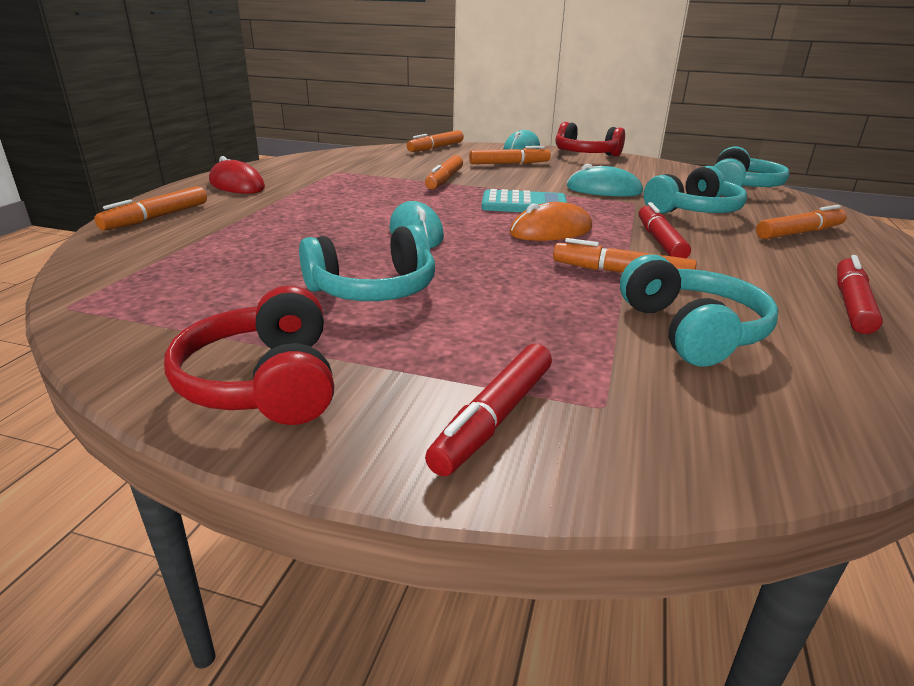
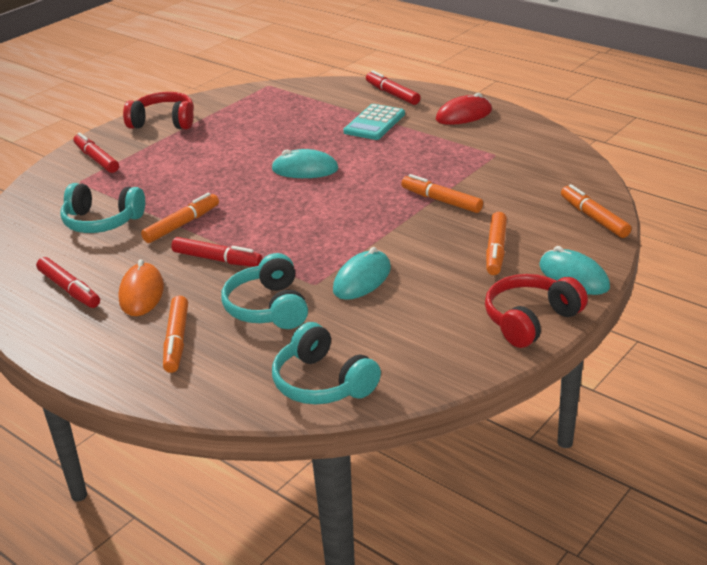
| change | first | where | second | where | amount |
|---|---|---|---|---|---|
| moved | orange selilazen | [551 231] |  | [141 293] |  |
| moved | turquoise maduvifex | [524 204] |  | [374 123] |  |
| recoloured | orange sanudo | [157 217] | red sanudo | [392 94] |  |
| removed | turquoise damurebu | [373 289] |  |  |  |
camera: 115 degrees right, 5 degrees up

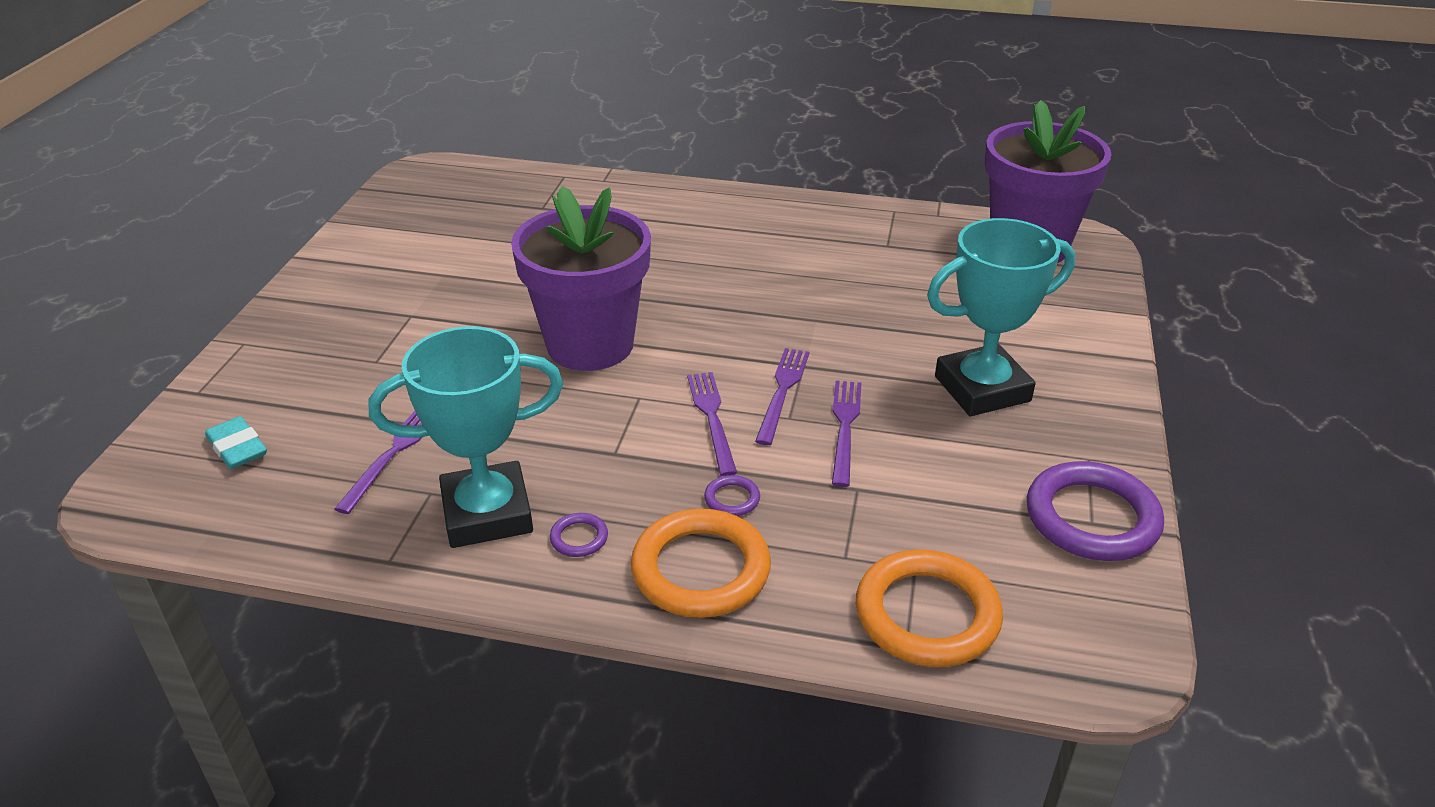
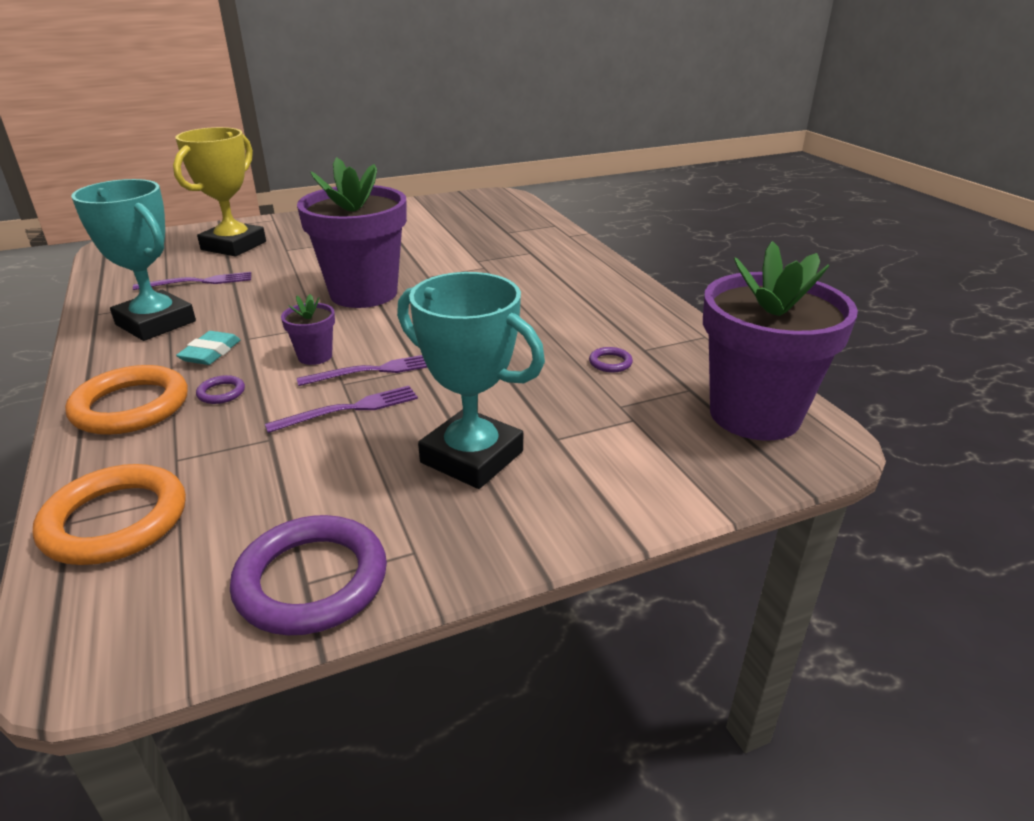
| change | first | where | second | where | amount |
|---|---|---|---|---|---|
| added |  |  | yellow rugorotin | [234 246] |  |
| moved | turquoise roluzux | [237 448] |  | [210 353] |  |
| replaced | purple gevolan | [712 418] | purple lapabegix | [315 356] |  |
| moved | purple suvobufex | [579 538] |  | [610 362] |  |
camera: 55 degrees right, 5 degrees down

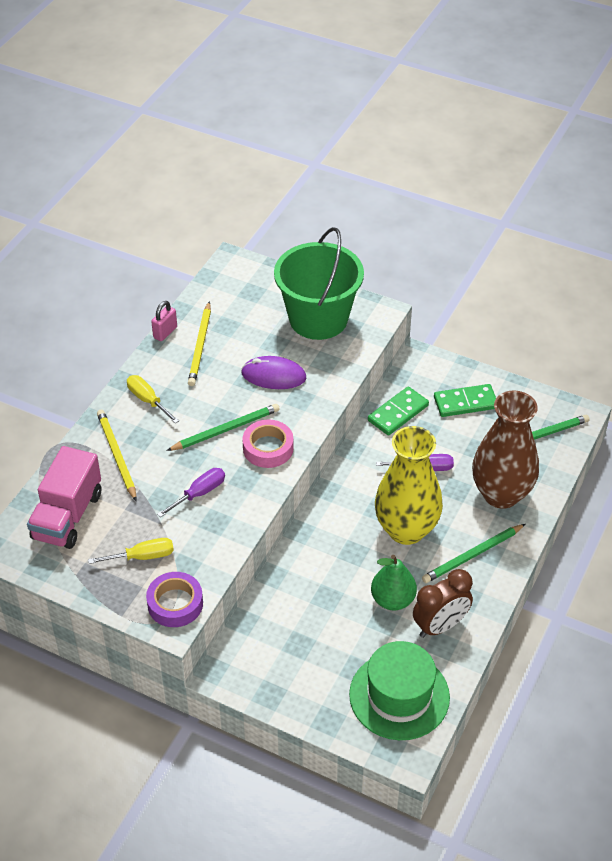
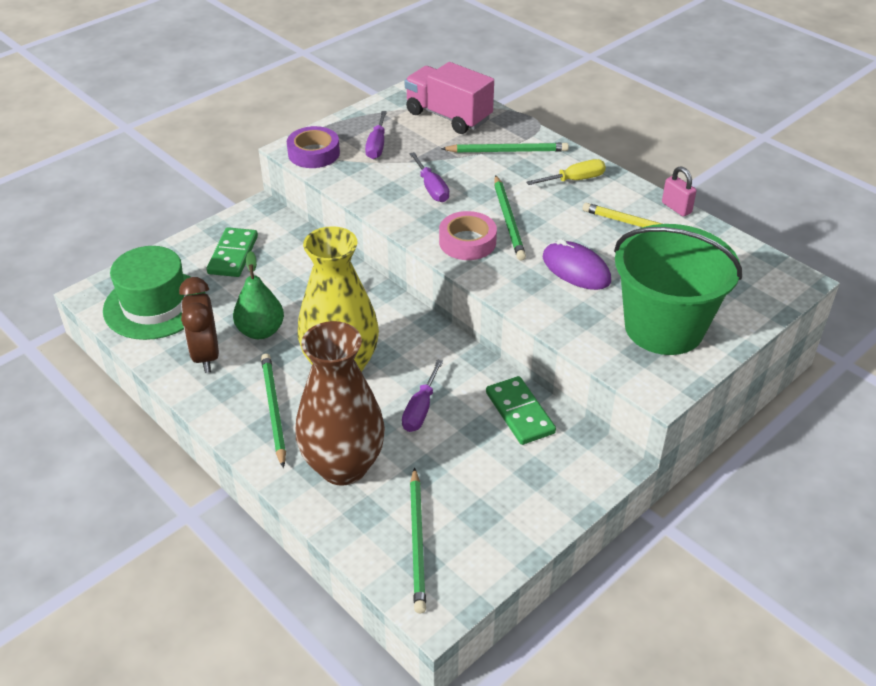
| change | first | where | second | where | amount |
|---|---|---|---|---|---|
| moved | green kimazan | [465 403] |  | [233 255] |  |
| recoloured | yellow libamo | [142 557] | purple libamo | [377 145] |  |
| recoloured | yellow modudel | [117 456] | green modudel | [507 151] |  |
| turned | purple selilazen | [273 376] |  | [576 269] | 75 degrees counterclockwise |
camera: 110 degrees right, 5 degrees down

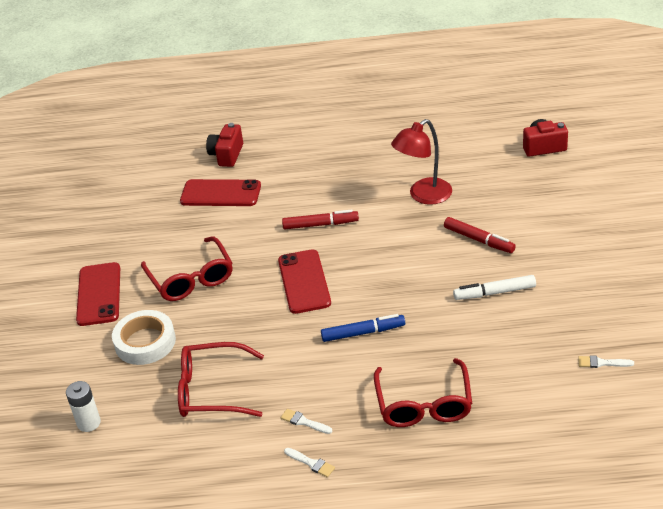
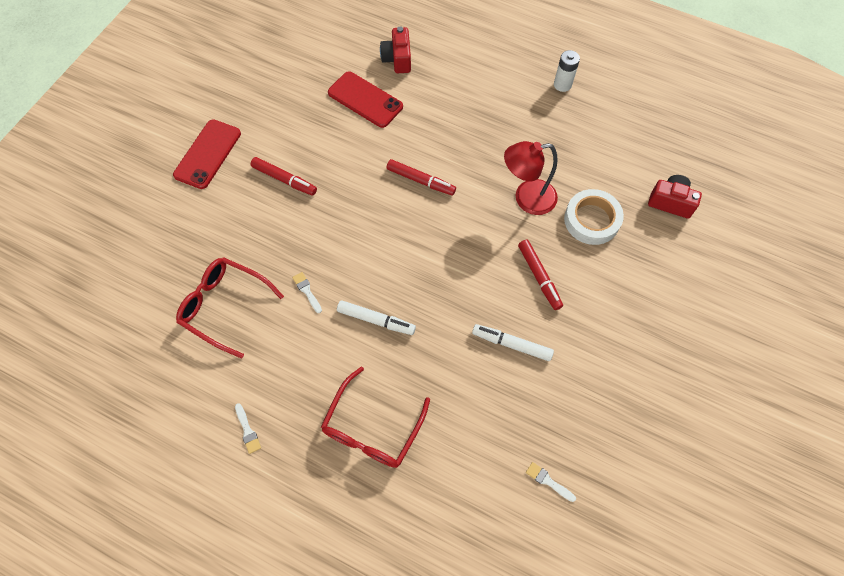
| change | first | where | second | where | amount |
|---|---|---|---|---|---|
| replaced | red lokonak | [191 279] | red sanudo | [284 179] |  |
| moved | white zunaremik | [304 422] |  | [307 291] |  |
| recoloured | blue sanudo | [362 333] | white sanudo | [375 320] |  |
| turned | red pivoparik | [227 155] |  | [397 59] | 45 degrees counterclockwise |
| moved | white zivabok | [89 423] |  | [562 84] |  |
| moved | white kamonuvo | [145 342] |  | [591 220] |  |
| removed | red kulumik | [304 282] |  |  |  |
camera: 25 degrees right, 25 degrees up

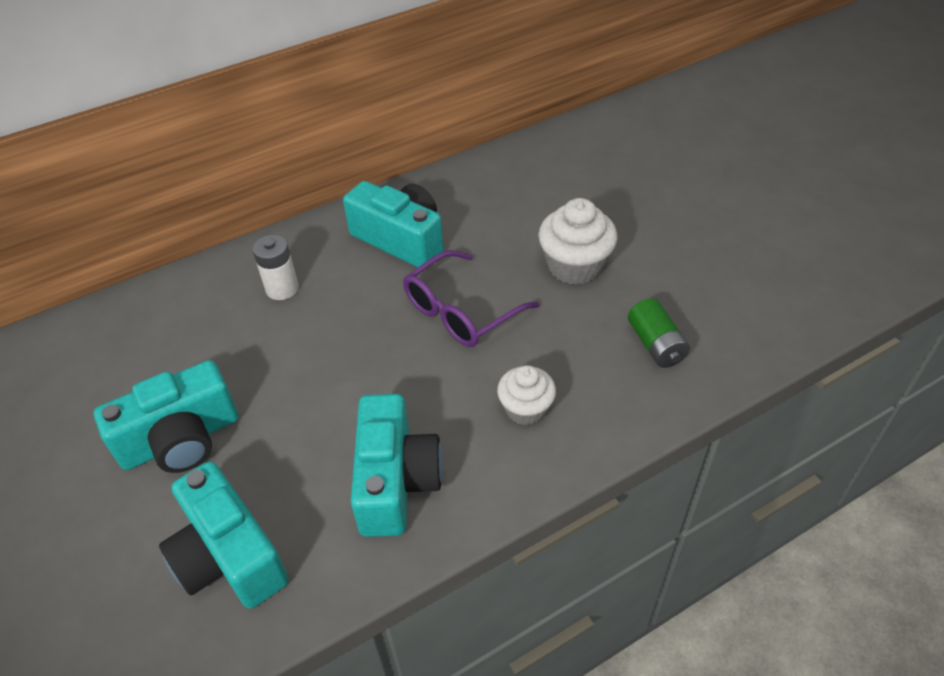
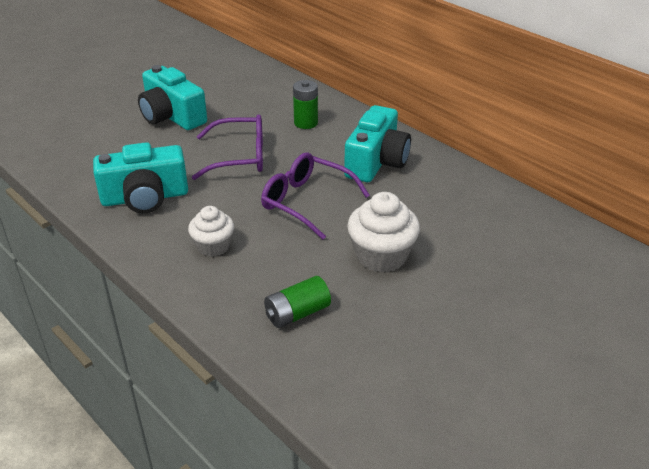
| change | first | where | second | where | amount |
|---|---|---|---|---|---|
| added |  |  | purple lokonak | [240 157] |  |
| recoloured | white zivabok | [282 288] | green zivabok | [306 123] |  |
| removed | turquoise pivoparik | [229 556] |  |  |  |
camera: 75 degrees right, 10 degrees down

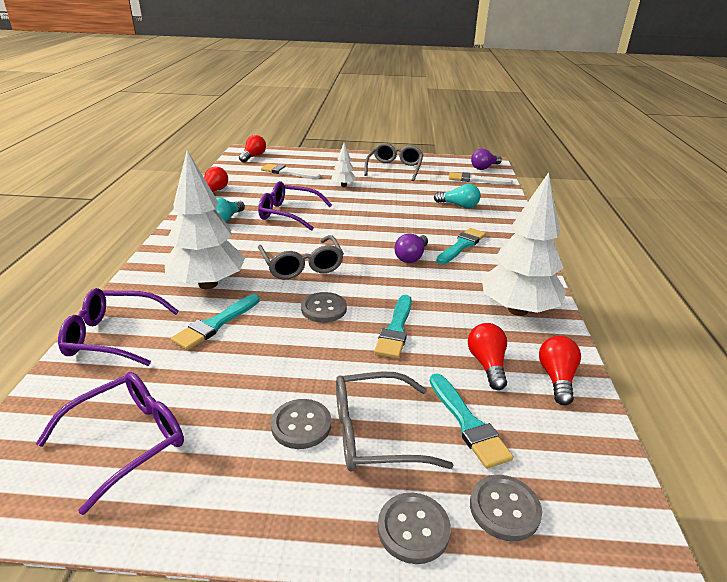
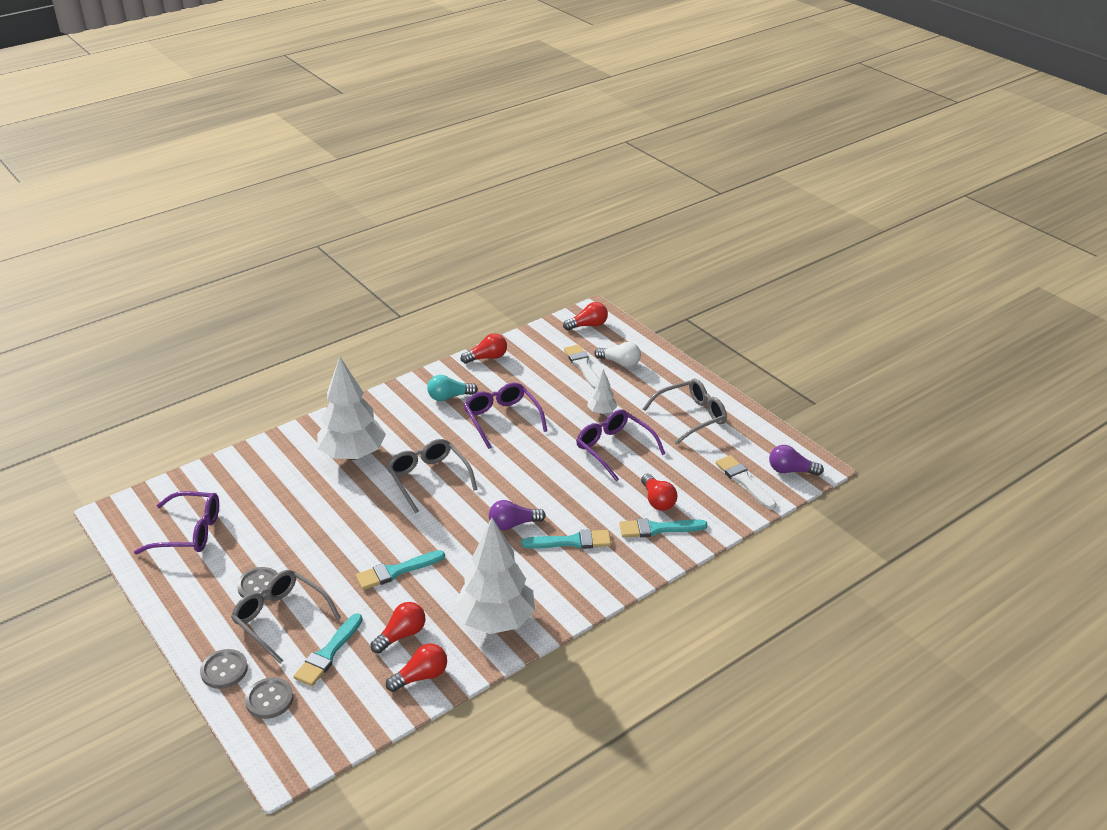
| change | first | where | second | where | amount |
|---|---|---|---|---|---|
| turned | grey lokonak | [302 266] |  | [428 478] | 120 degrees clockwise |
| moved | purple lokonak | [112 336] |  | [614 448] |  |
| added |  |  | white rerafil | [620 363] |  |
| moved | turquoise zunaremik | [215 324] |  | [657 529] |  |
| recoloured | turquoise rerafil | [459 205] | red rerafil | [657 500] |  |
| removed | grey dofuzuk | [324 309] |  |  |  |
camera: 50 degrees right, 5 degrees up

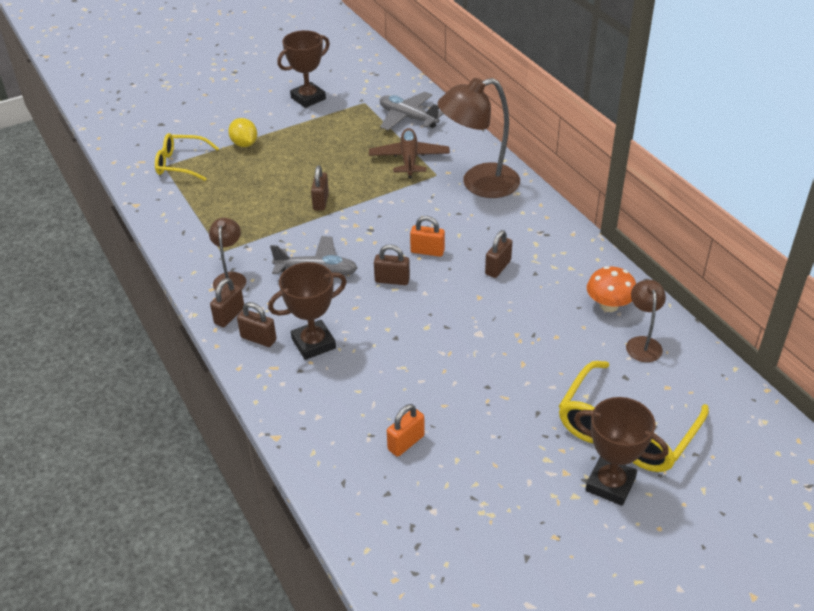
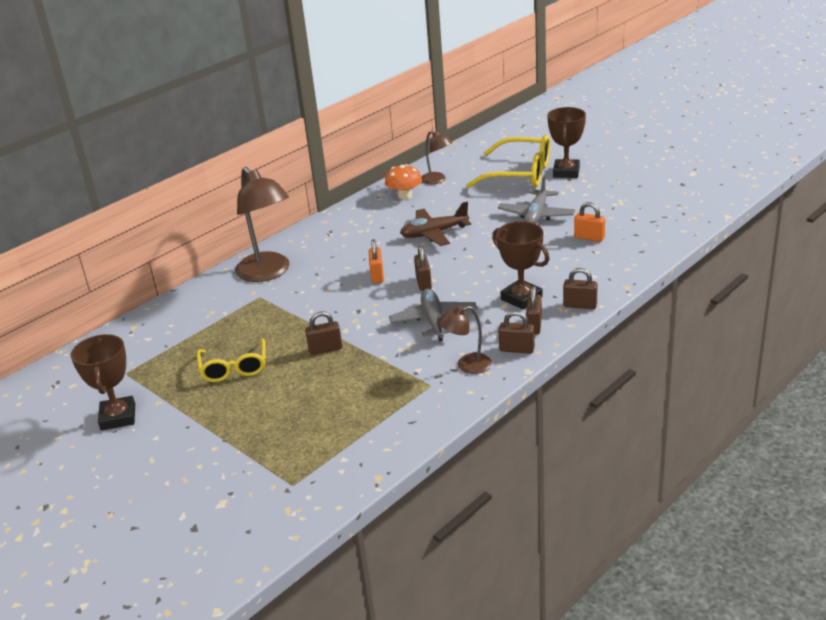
| change | first | where | second | where | amount |
|---|---|---|---|---|---|
| turned | brown rugorotin | [308 98] |  | [118 417] | 45 degrees clockwise |
| moved | yellow lokonak | [181 164] |  | [234 368] |  |
| moved | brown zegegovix | [409 159] |  | [434 233] |  |
| turned | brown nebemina | [642 343] |  | [437 180] | 120 degrees counterclockwise |
| moved | grey zegegovix | [408 118] |  | [536 215] |  |
| moved | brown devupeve | [498 267] |  | [580 305] |  |
| removed | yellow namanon | [244 144] |  |  |  |
camera: 105 degrees left, 10 degrees down

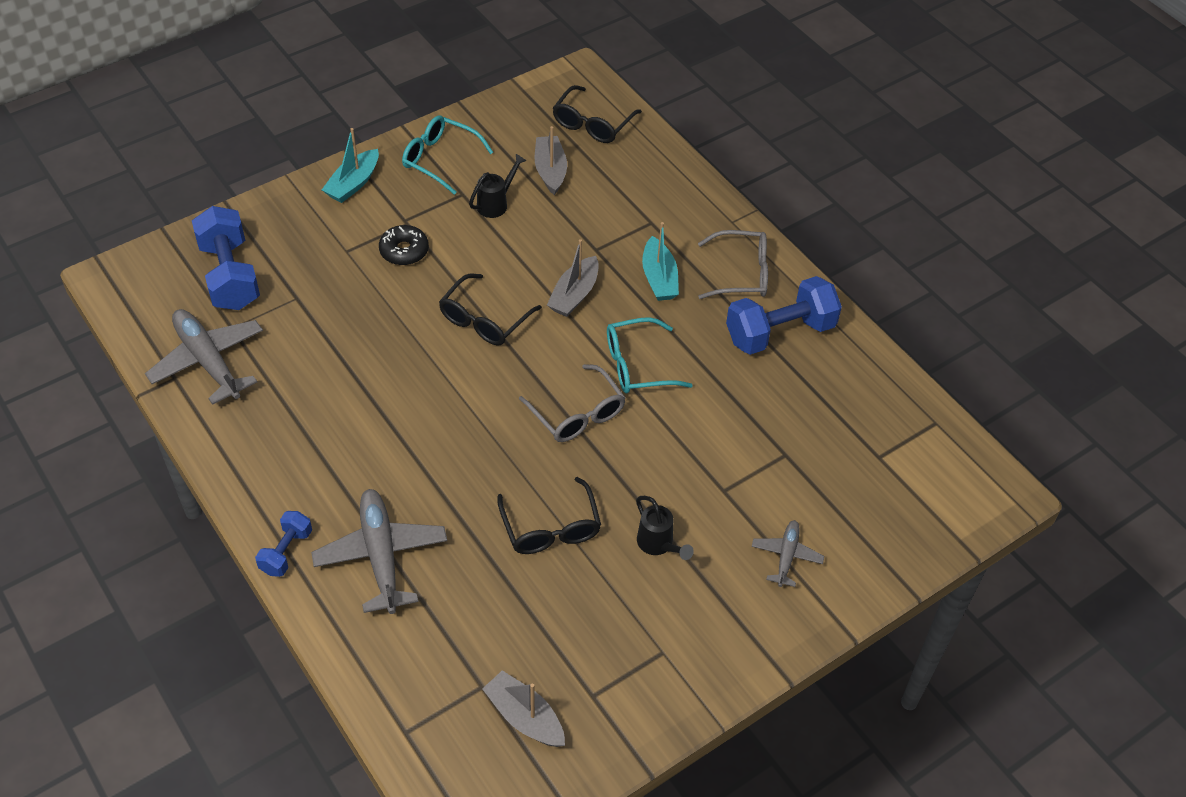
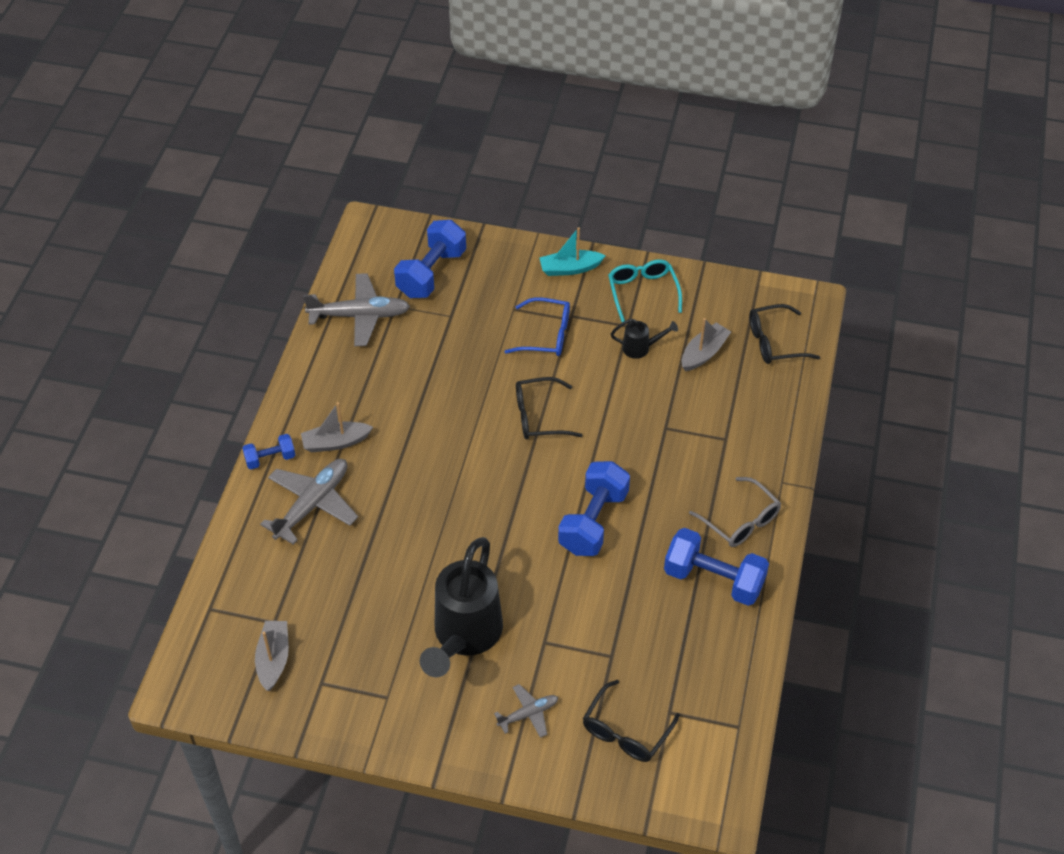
| change | first | where | second | where | amount |
|---|---|---|---|---|---|
| moved | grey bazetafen | [574 295] |  | [336 442] |  |
| turned | grey zegegovix | [208 361] |  | [360 316] | 75 degrees clockwise |
| resized | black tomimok | [658 545] |  | [464 637] | x2.28 |
| replaced | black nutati | [404 251] | blue lokonak | [546 335] |  |
| replaced | turquoise lokonak | [637 365] | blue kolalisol | [593 521] |  |
| moved | black lokonak | [551 528] |  | [625 731] |  |
| removed | grey lokonak | [577 414] |  |  |  |
| removed | turquoise bazetafen | [659 278] |  |  |  |
camera: 50 degrees right, 0 degrees up

